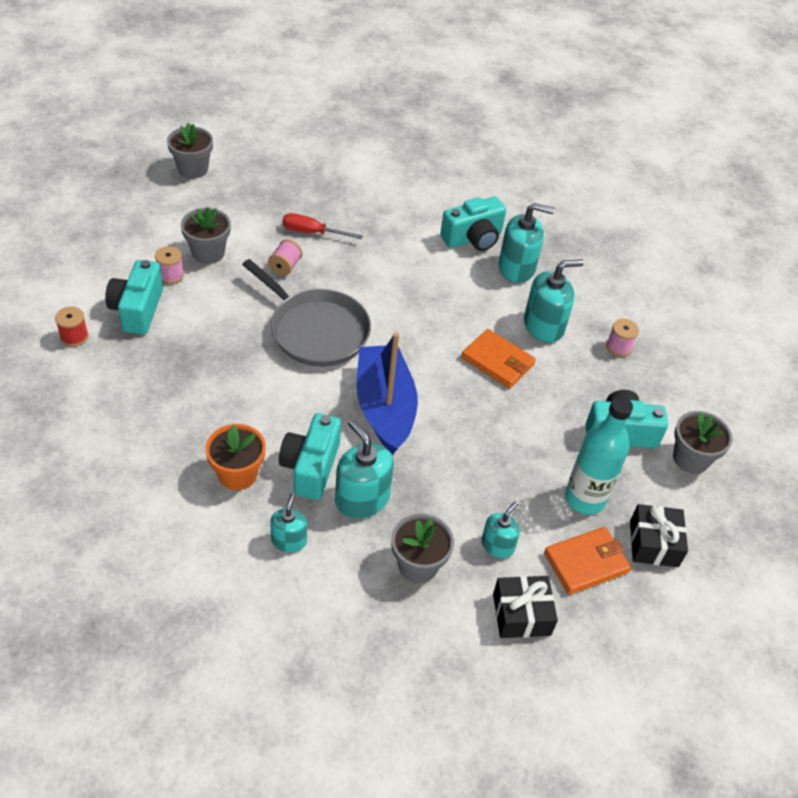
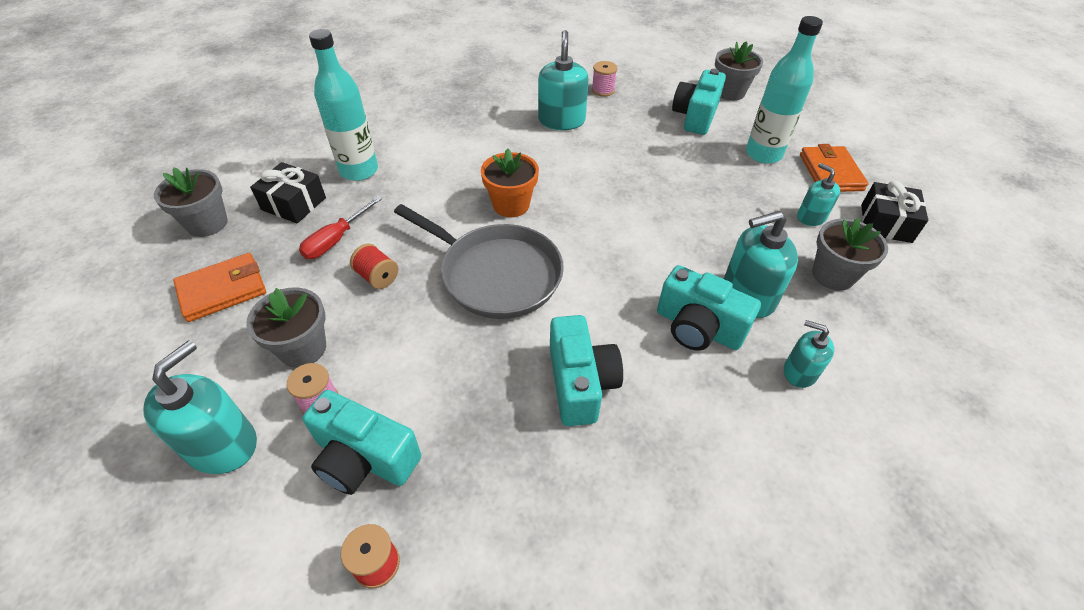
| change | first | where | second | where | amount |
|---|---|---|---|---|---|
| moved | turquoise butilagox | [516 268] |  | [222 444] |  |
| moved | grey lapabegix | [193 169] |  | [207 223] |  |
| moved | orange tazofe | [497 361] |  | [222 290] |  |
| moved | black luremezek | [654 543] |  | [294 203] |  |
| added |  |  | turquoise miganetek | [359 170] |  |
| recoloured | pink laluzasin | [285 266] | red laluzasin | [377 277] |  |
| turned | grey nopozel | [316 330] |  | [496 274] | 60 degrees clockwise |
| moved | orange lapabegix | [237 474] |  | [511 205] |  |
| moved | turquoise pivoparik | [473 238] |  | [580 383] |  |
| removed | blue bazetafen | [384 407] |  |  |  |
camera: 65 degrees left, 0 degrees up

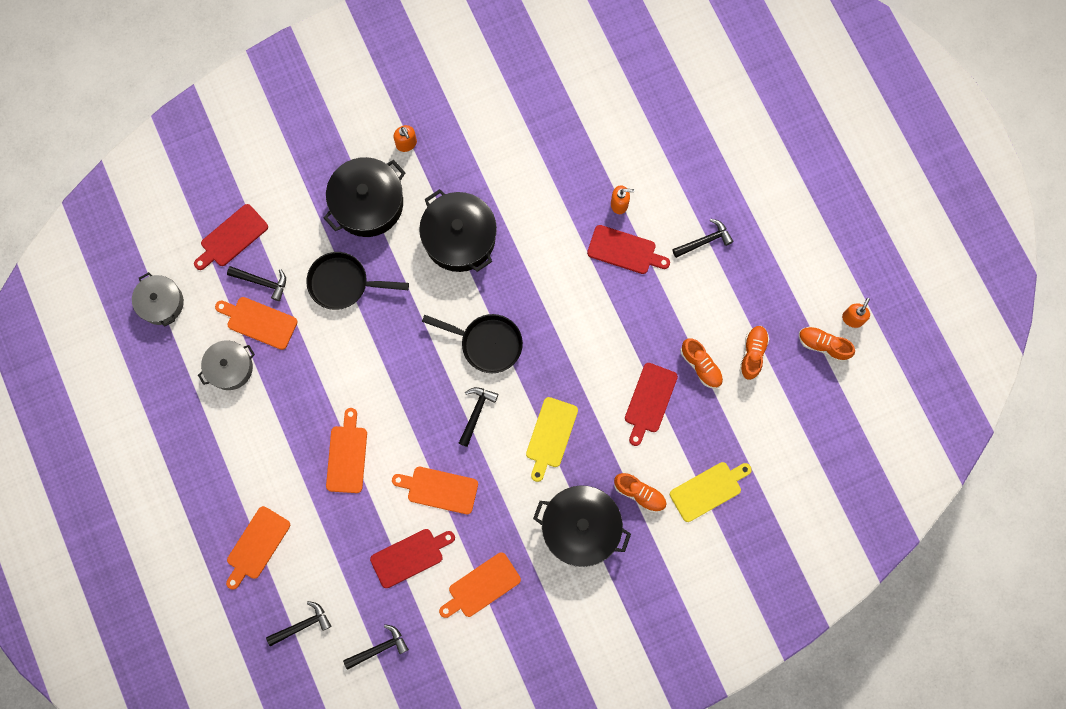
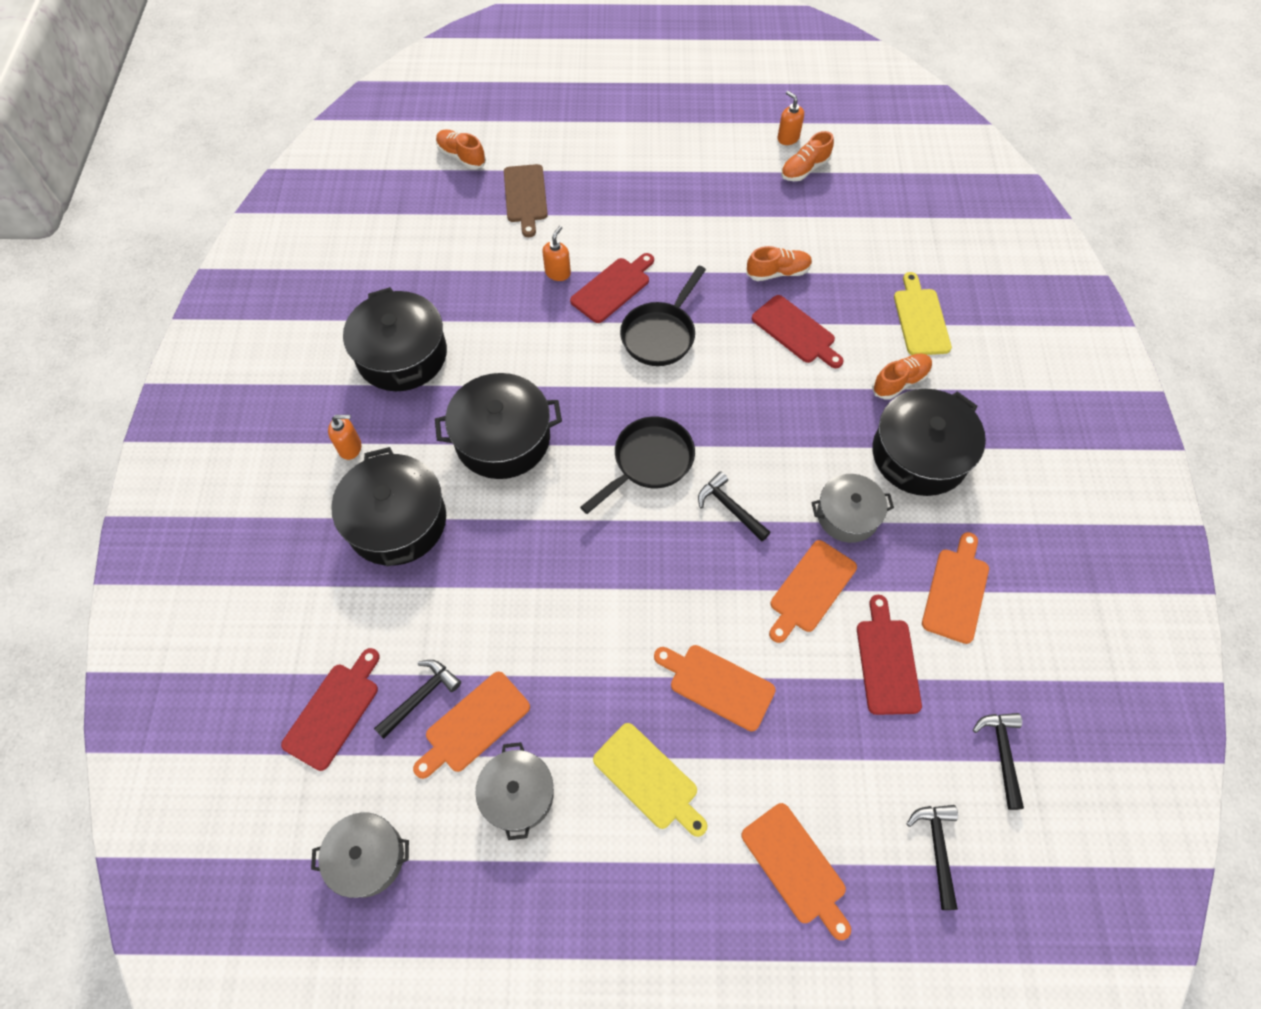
| change | first | where | second | where | amount |
|---|---|---|---|---|---|
| turned | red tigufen | [232 237] |  | [334 711] | 135 degrees counterclockwise |
| added |  |  | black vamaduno | [402 355] |  |
| moved | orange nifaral | [752 354] |  | [461 156] |  |
| added |  |  | brown tigufen | [525 196] |  |
| moved | yellow tigufen | [550 435] |  | [649 779] |  |
| moved | black nopozel | [343 283] |  | [660 334] |  |
| added |  |  | grey vamaduno | [847 515] |  |
| turned | orange tigufen | [481 586] |  | [956 591] | 150 degrees counterclockwise |
| removed | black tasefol | [704 241] |  |  |  |
camera: 65 degrees left, 15 degrees down

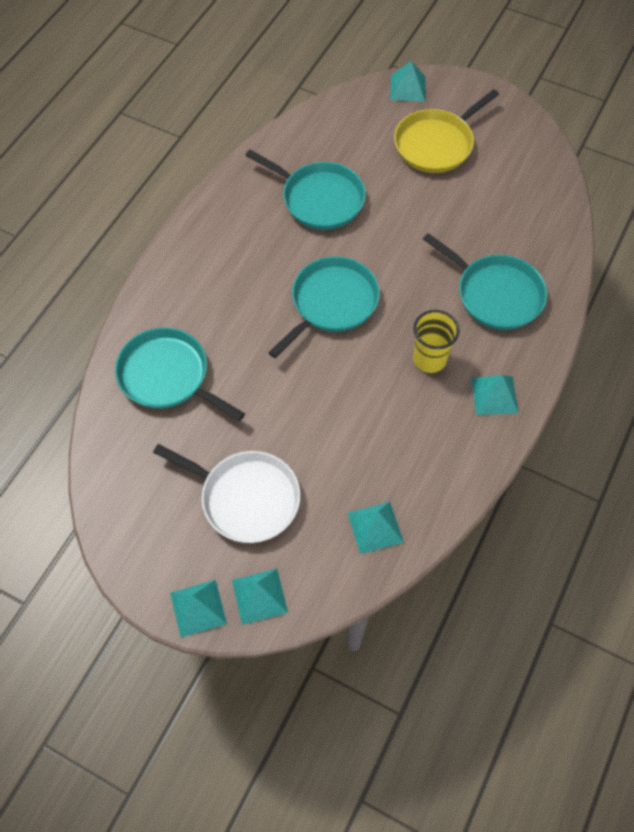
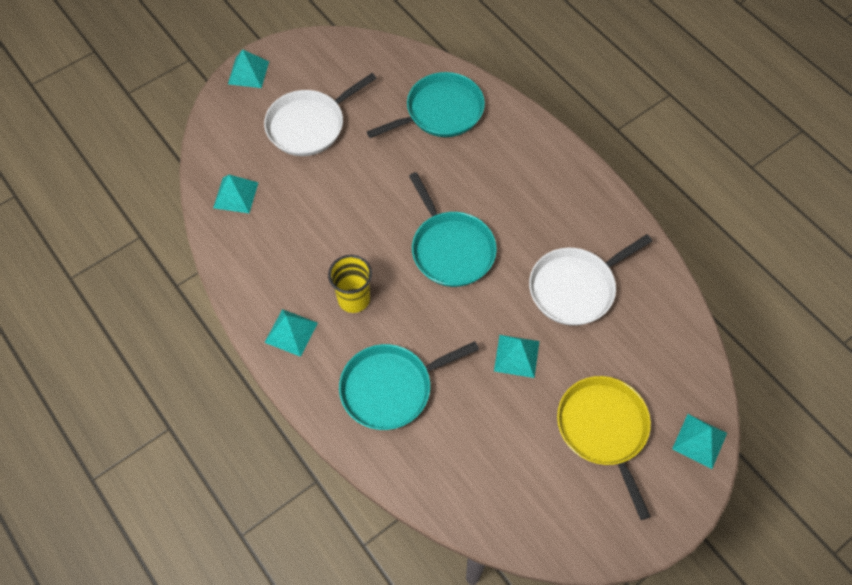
| change | first | where | second | where | amount |
|---|---|---|---|---|---|
| moved | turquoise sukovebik | [259 596] |  | [516 356] |  |
| recoloured | turquoise nopozel | [319 199] | white nopozel | [575 288] |  |
camera: 115 degrees right, 0 degrees up

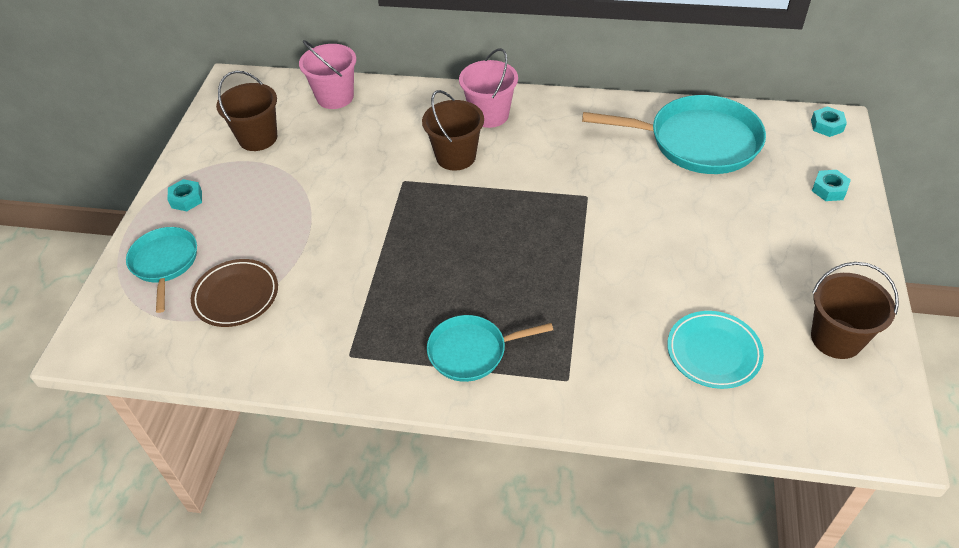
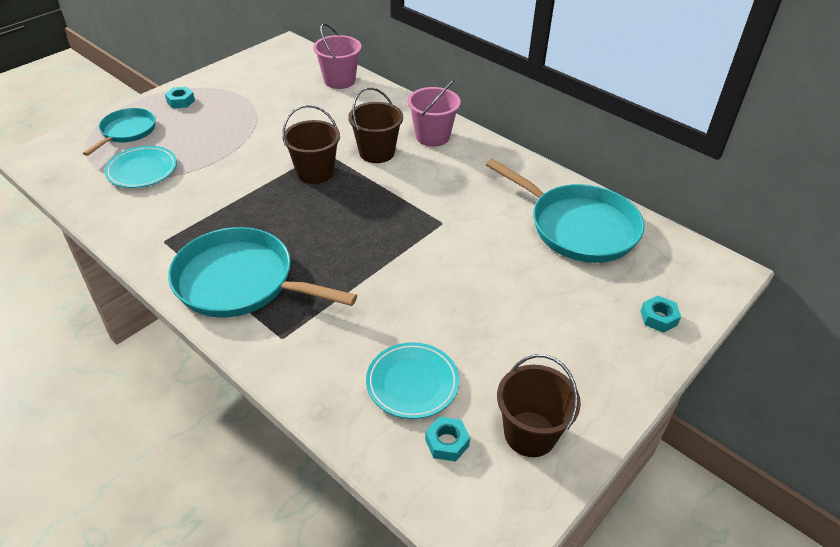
| change | first | where | second | where | amount |
|---|---|---|---|---|---|
| recoloured | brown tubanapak | [236 296] | turquoise tubanapak | [142 170] |  |
| resized | turquoise nopozel | [471 351] |  | [240 282] | x1.73 |
| moved | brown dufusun | [258 138] |  | [315 172] |  |
| moved | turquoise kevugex | [826 126] |  | [447 442] |  |
camera: 30 degrees right, 5 degrees down

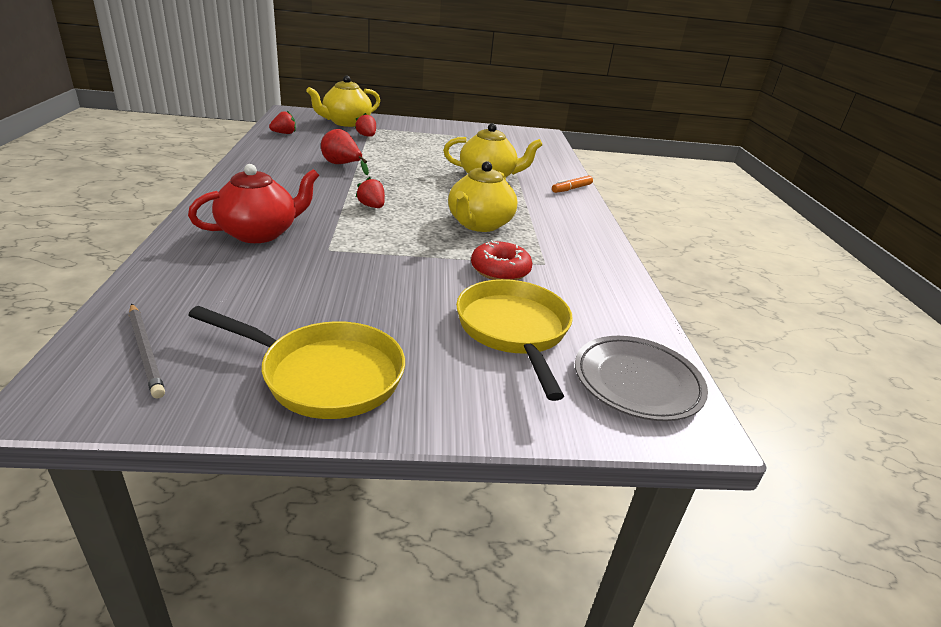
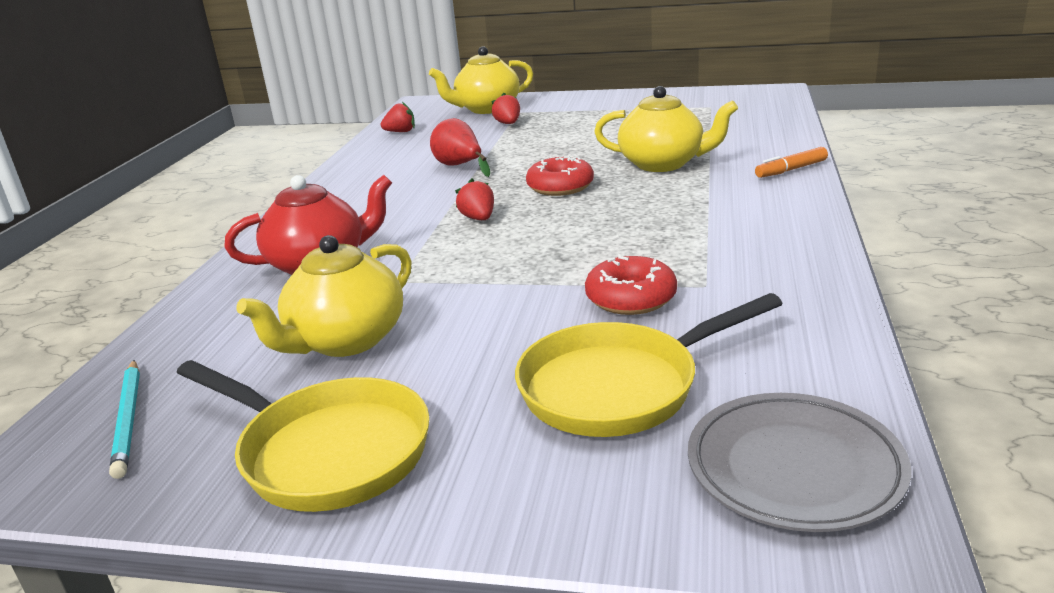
| change | first | where | second | where | amount |
|---|---|---|---|---|---|
| recoloured | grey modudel | [146 351] | turquoise modudel | [129 419] |  |
| moved | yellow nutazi | [479 224] |  | [345 340] |  |
| turned | yellow nopozel | [514 330] |  | [618 387] | 120 degrees counterclockwise |
| added |  |  | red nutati | [560 187] |  |
camera: 20 degrees right, 5 degrees down

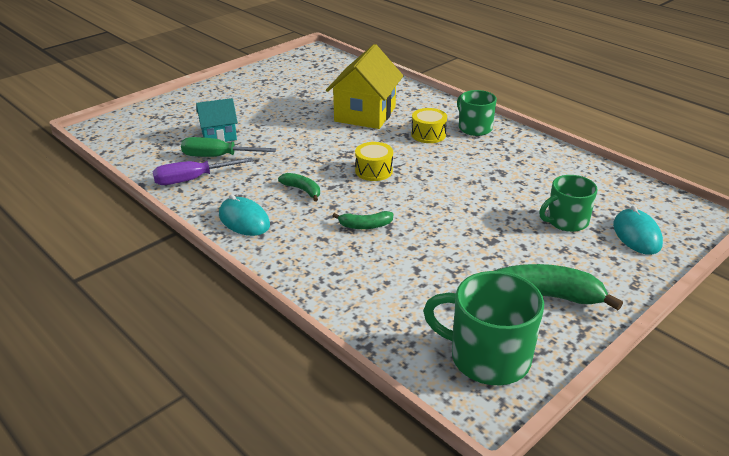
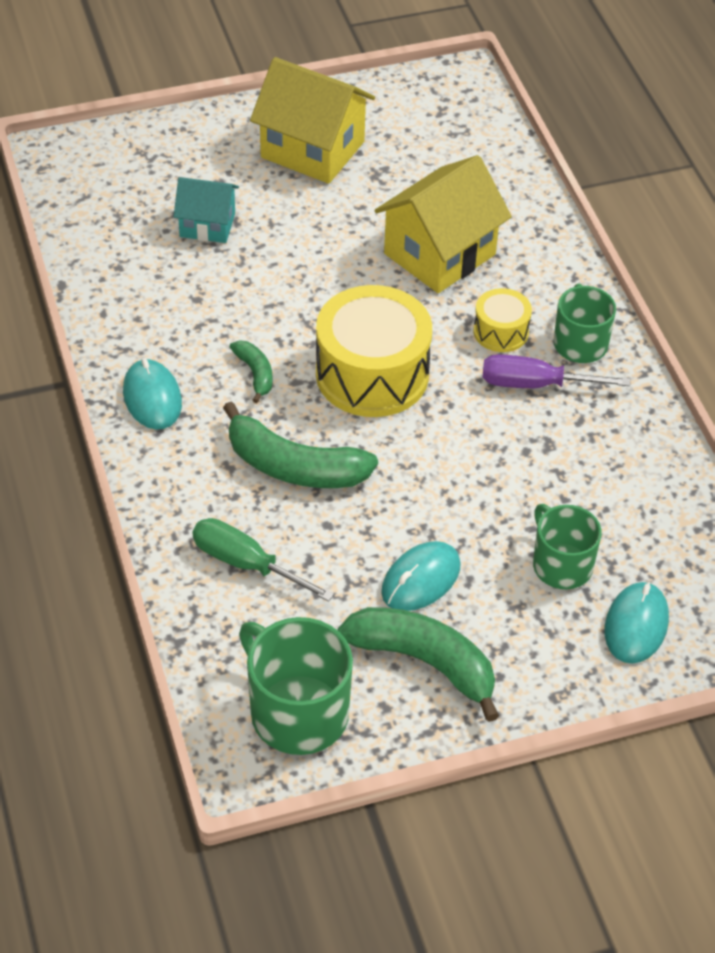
| change | first | where | second | where | amount |
|---|---|---|---|---|---|
| moved | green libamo | [218 156] |  | [246 564] |  |
| resized | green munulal | [365 226] |  | [294 467] | x1.98 |
| added |  |  | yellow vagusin | [312 149] |  |
| resized | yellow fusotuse | [373 171] |  | [372 374] | x2.00 |
| added |  |  | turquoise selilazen | [420 579] |  |
| moved | purple libamo | [192 179] |  | [535 384] |  |
| turned | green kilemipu | [566 221] |  | [561 565] | 60 degrees clockwise |
camera: 25 degrees right, 15 degrees up

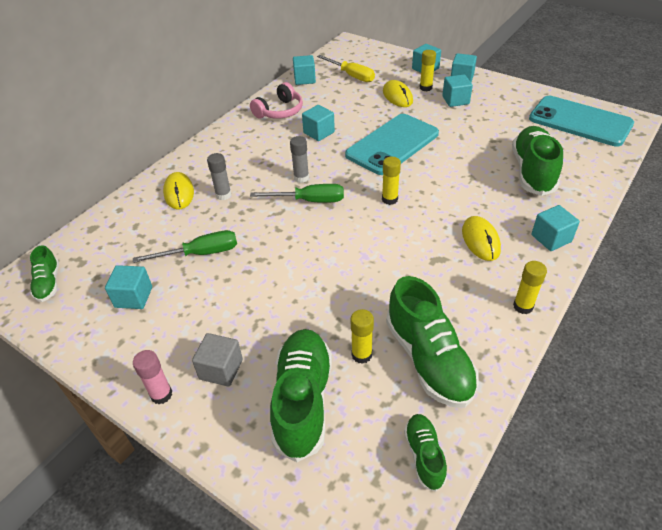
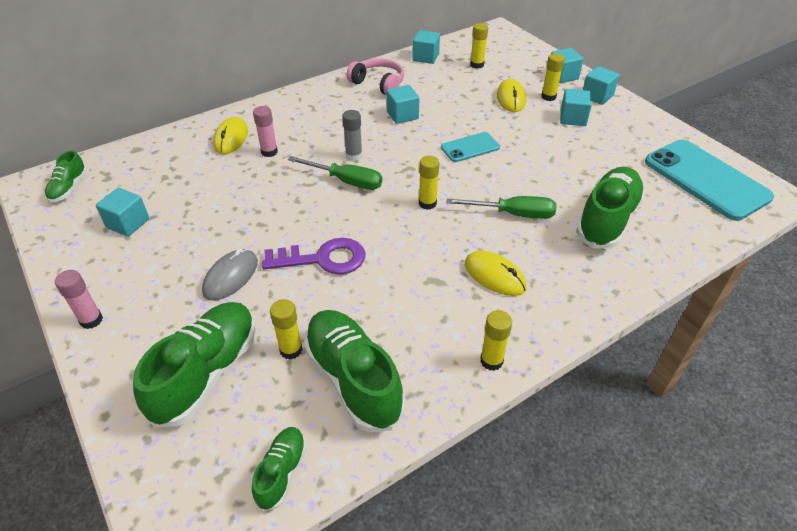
| change | first | where | second | where | amount |
|---|---|---|---|---|---|
| added |  |  | grey selilazen | [230 277] |  |
| recoloured | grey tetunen | [223 195] | pink tetunen | [269 152] |  |
| added |  |  | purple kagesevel | [323 259] |  |
| turned | green nifaral | [428 359] |  | [353 379] | 150 degrees clockwise |
| turned | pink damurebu | [280 111] |  | [378 84] | 120 degrees counterclockwise |
| resized | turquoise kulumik | [392 144] |  | [470 147] | x0.51 |
| moved | green libamo | [200 253] |  | [513 214] |  |
| turned | yellow selilazen | [480 240] |  | [494 275] | 60 degrees counterclockwise |
| replaced | yellow libamo | [351 75] | yellow tetunen | [477 65] |  |
| removed | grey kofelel | [221 369] |  |  |  |
| removed | turquoise kofelel | [551 238] |  |  |  |
camera: 20 degrees right, 0 degrees up

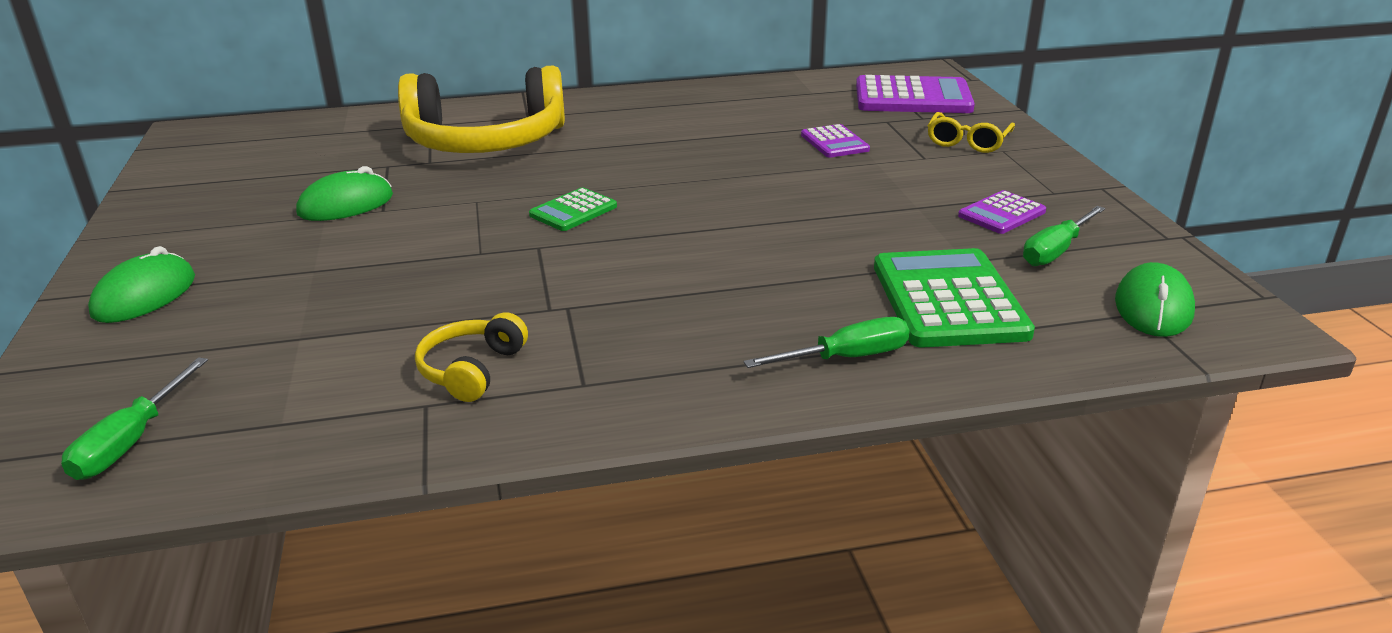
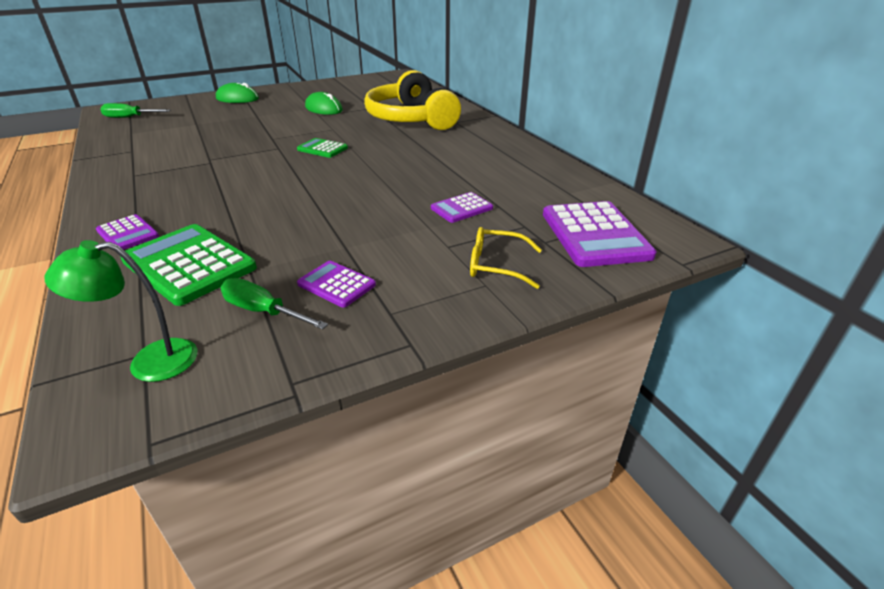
| change | first | where | second | where | amount |
|---|---|---|---|---|---|
| replaced | green selilazen | [1153 307] | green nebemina | [149 362] |  |
| replaced | green libamo | [846 358] | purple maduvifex | [127 234] |  |
| turned | green maduvifex | [949 300] |  | [189 264] | 120 degrees counterclockwise |
| removed | yellow damurebu | [471 370] |  |  |  |
camera: 75 degrees right, 5 degrees up

